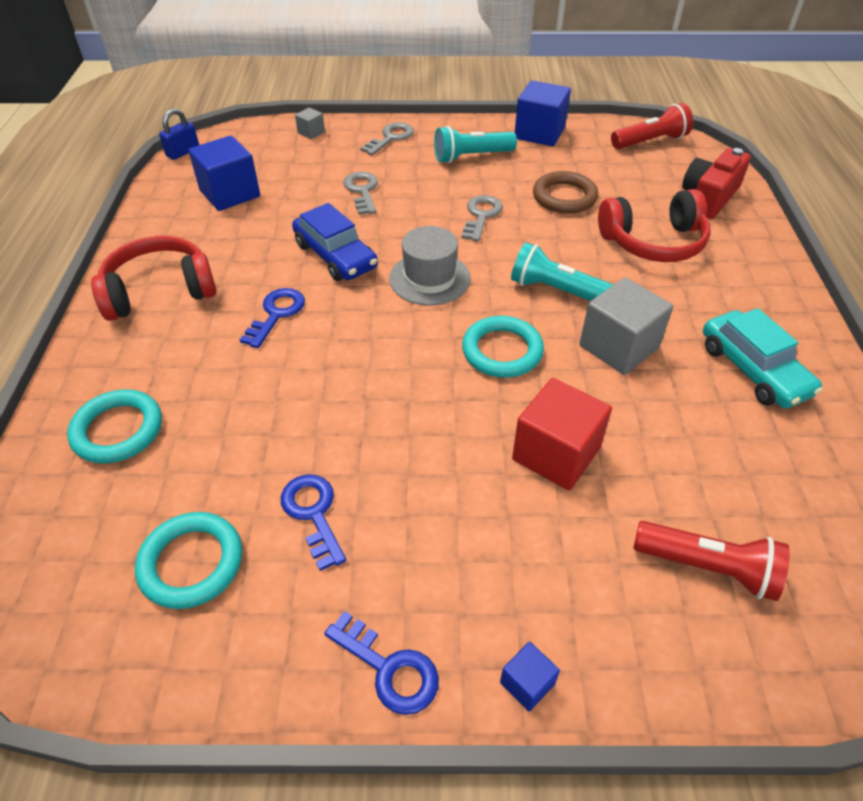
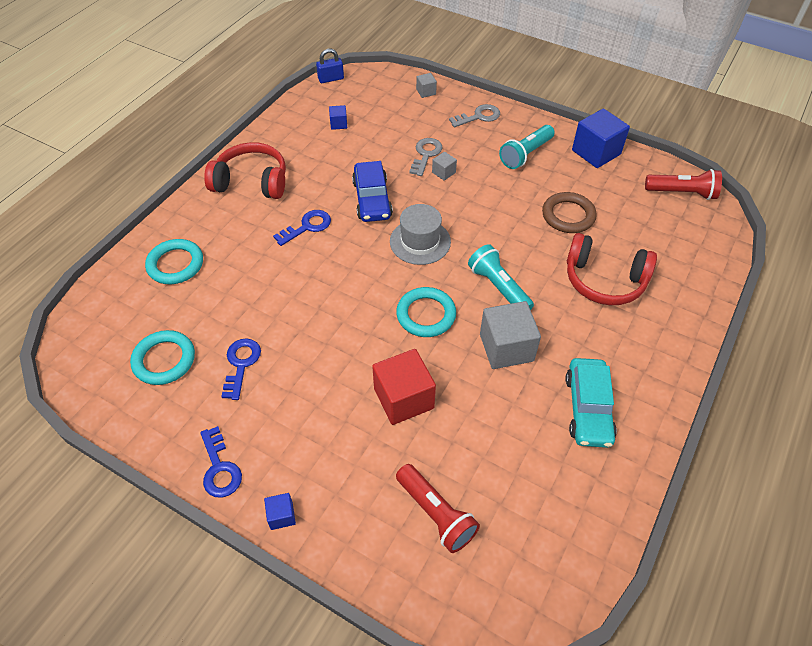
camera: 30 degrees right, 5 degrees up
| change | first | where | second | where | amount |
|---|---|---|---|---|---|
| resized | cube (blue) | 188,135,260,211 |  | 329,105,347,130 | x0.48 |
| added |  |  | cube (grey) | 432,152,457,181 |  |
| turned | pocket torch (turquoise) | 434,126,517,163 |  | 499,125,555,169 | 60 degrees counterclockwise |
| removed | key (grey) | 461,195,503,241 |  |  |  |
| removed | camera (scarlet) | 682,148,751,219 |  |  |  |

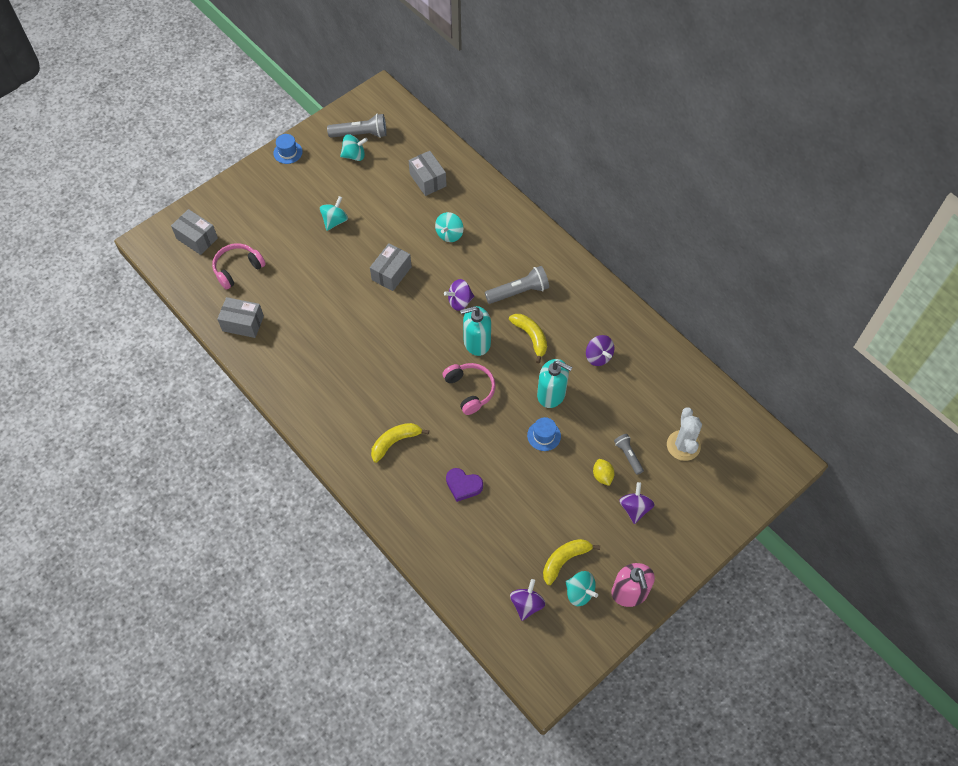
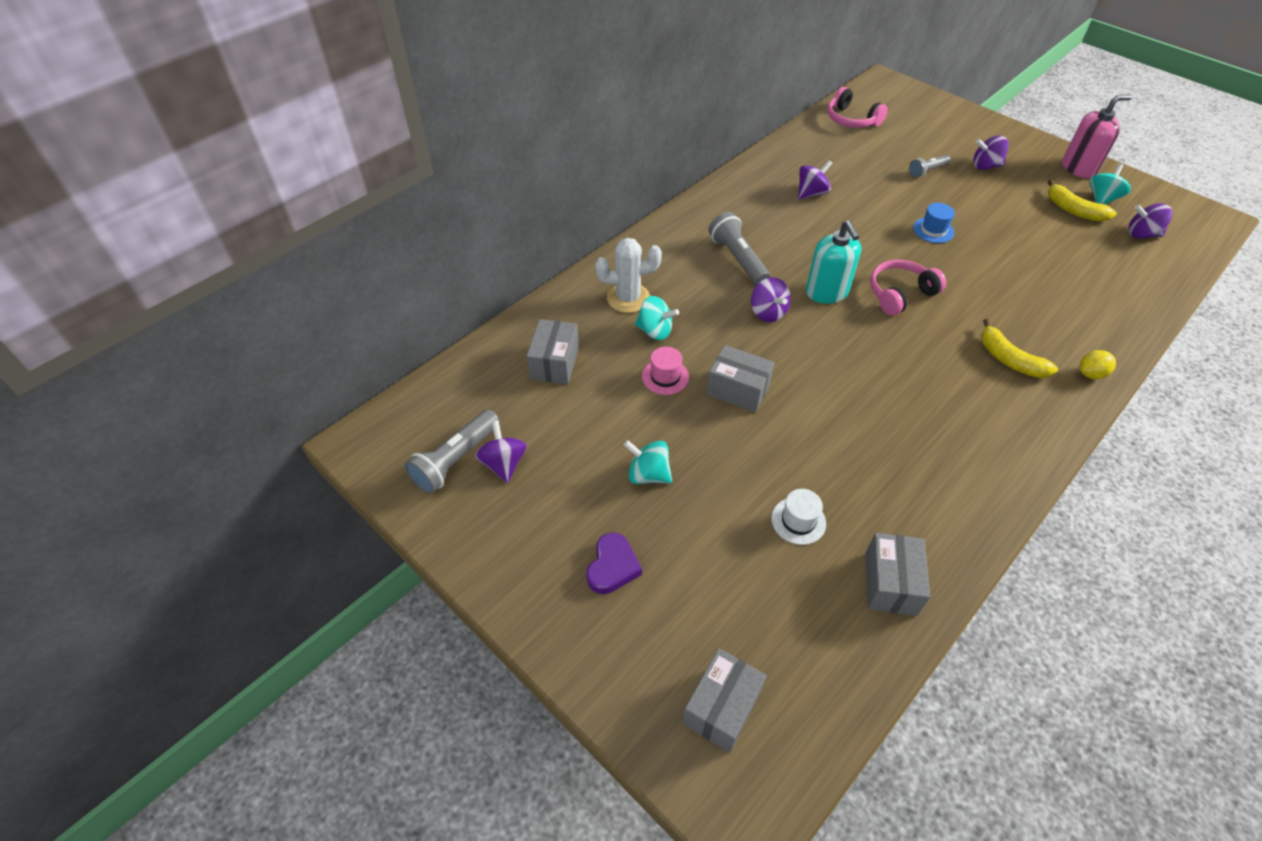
camera: 95 degrees left, 10 degrees down
| change | first | where | second | where | amount |
|---|---|---|---|---|---|
| turned | pocket torch (grey) | 327,114,387,138 |  | 404,409,500,494 | 135 degrees counterclockwise |
| recoloured | toy top (turquoise) | 340,134,368,161 | toy top (violet) | 475,420,527,483 |  |
| turned | package (grey) | 409,151,447,196 |  | 527,319,579,385 | 45 degrees counterclockwise |
| moved | heart shape (violet) | 446,468,483,502 |  | 586,532,642,594 |  |
| moved | prickly plant (white) | 667,407,702,461 |  | 595,238,662,313 |  |
| added |  |  | tall hat (rosy) | 642,347,689,395 |  |
| added |  |  | tall hat (white) | 771,489,826,545 |  |
| moved | over-ear headphones (rosy) | 212,243,266,290 |  | 828,87,888,128 |  |
| moved | toy lemon (bright yellow) | 593,459,615,486 |  | 1080,350,1116,379 |  |
| removed | tall hat (blue) | 273,134,303,164 |  |  |  |
| removed | banana fruit (bright yellow) | 509,314,547,363 |  |  |  |
| removed | soap dispenser (turquoise) | 537,359,572,408 |  |  |  |

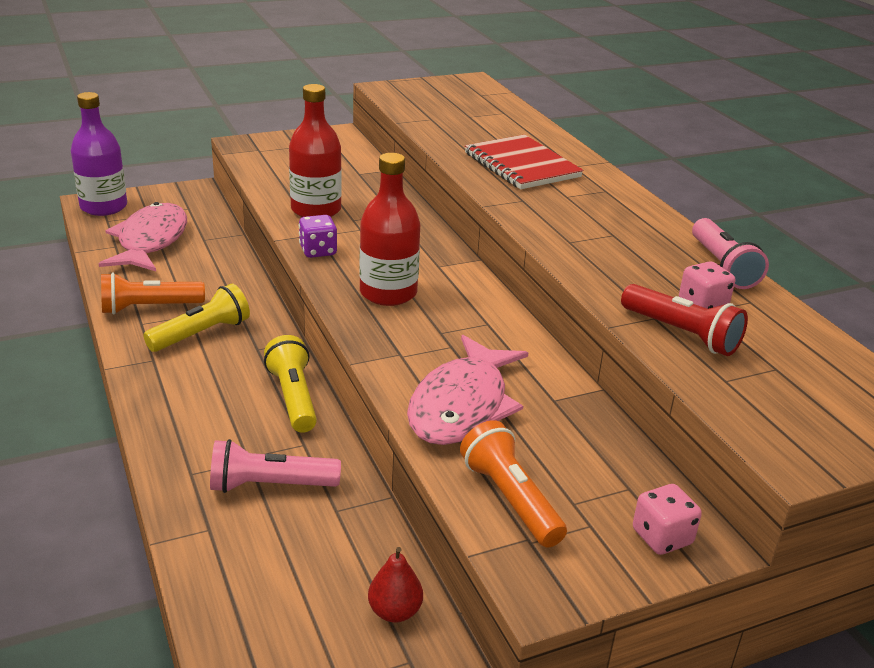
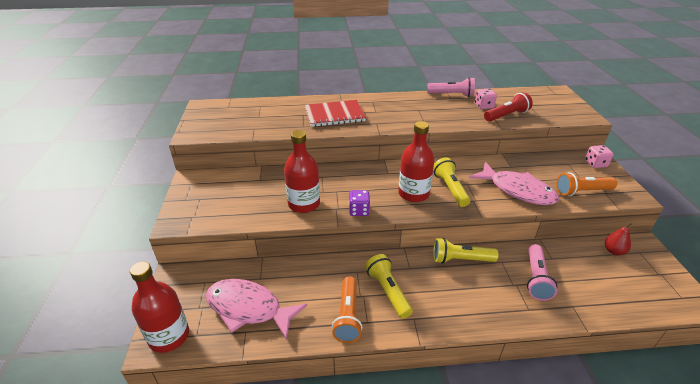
camera: 70 degrees left, 5 degrees up
| change | first | where | second | where | amount |
|---|---|---|---|---|---|
| recoloured | bottle (violet) | 71,92,127,216 | bottle (scarlet) | 130,261,189,353 |  |
| added |  |  | pocket torch (bright yellow) | 433,157,470,207 |  |

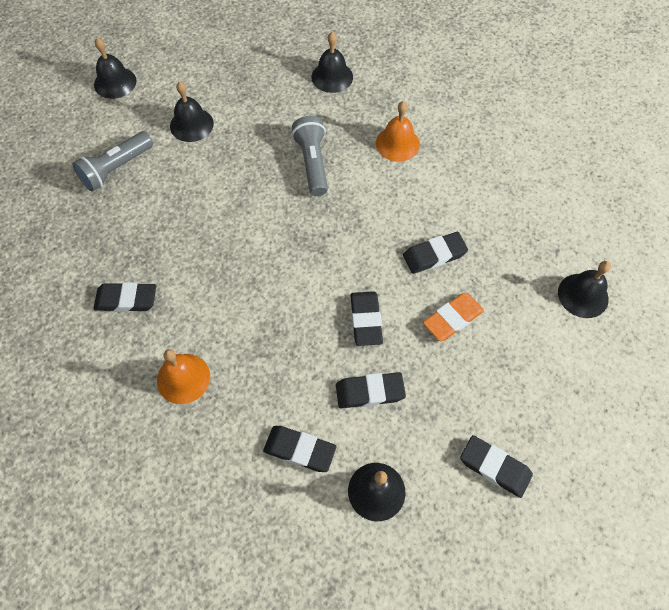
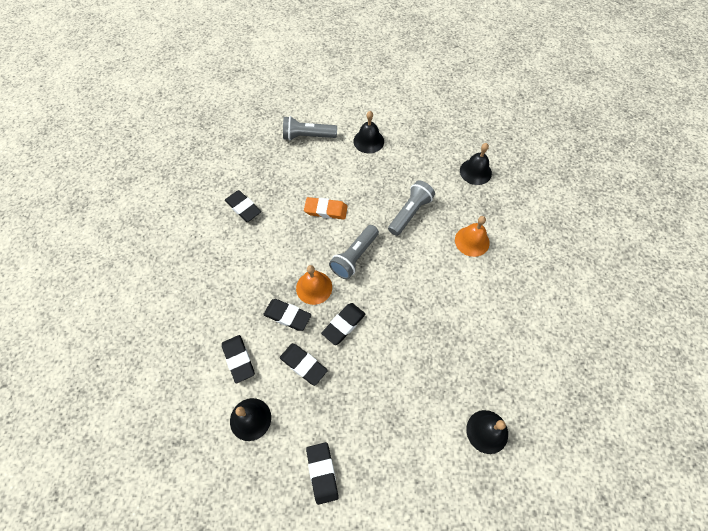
camera: 45 degrees right, 0 degrees up
| change | first | where | second | where | amount |
|---|---|---|---|---|---|
| moved | pencil eraser (black) | 403,232,468,274 |  | 263,299,311,331 |  |
| moved | hand bell (orange) | 157,349,210,404 |  | 296,265,332,305 |  |
| moved | pencil eraser (orange) | 423,293,484,341 |  | 304,197,348,219 |  |
| added |  |  | pocket torch (grey) | 329,225,379,279 |  |
| removed | hand bell (black) | 94,38,136,99 |  |  |  |

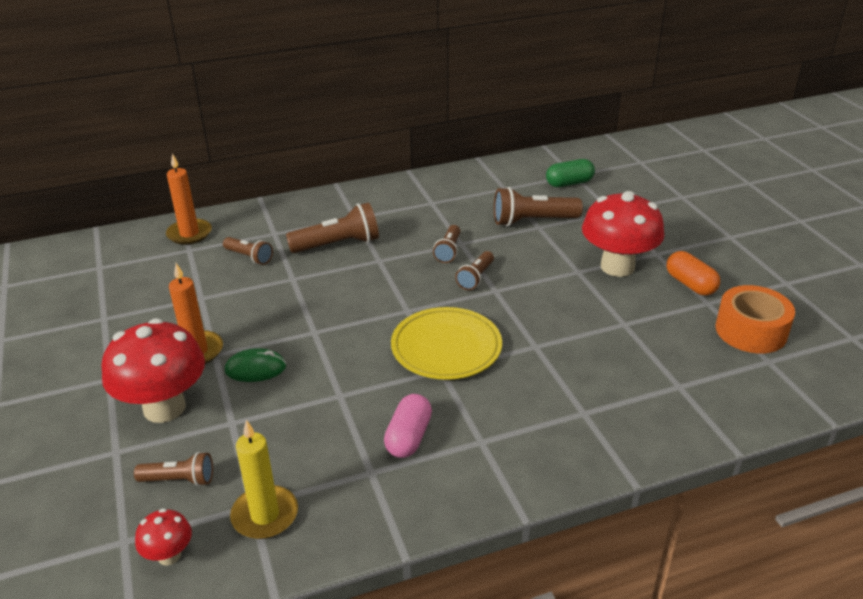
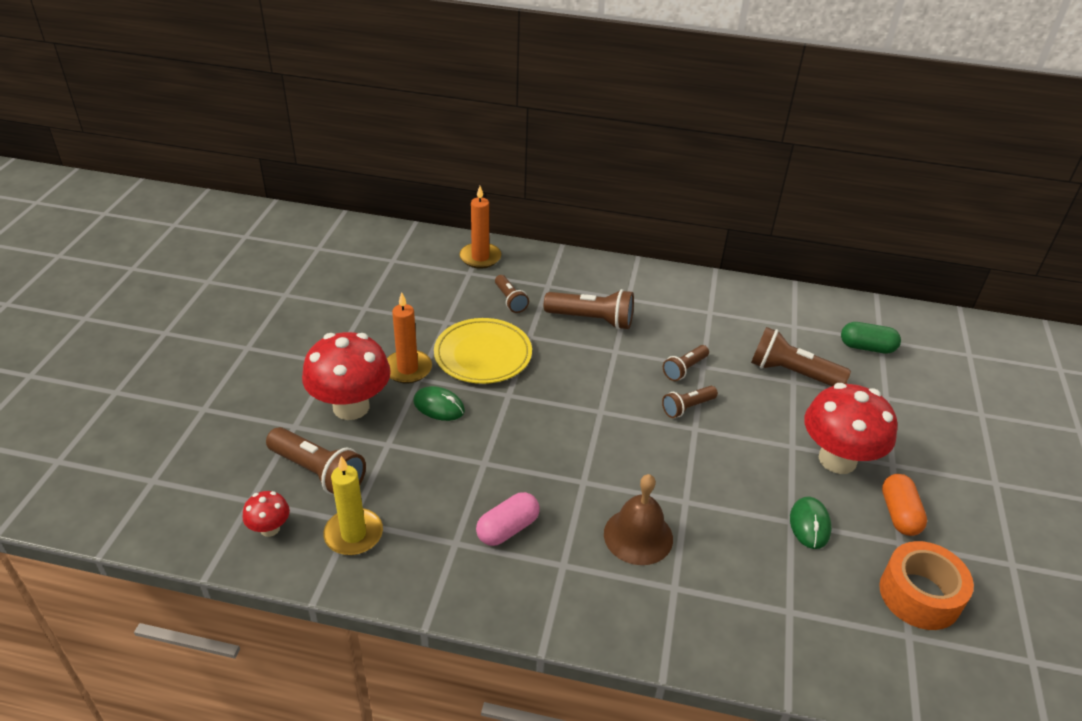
camera: 30 degrees right, 5 degrees up
| change | first | where | second | where | amount |
|---|---|---|---|---|---|
| resized | pocket torch (russet) | 134,452,213,486 |  | 266,427,366,495 | x1.68 |
| moved | plate (bright yellow) | 391,307,502,380 |  | 434,318,532,384 |  |
| added |  |  | hand bell (russet) | 604,474,673,565 |  |
| added |  |  | PC mouse (green) | 790,496,832,549 |  |

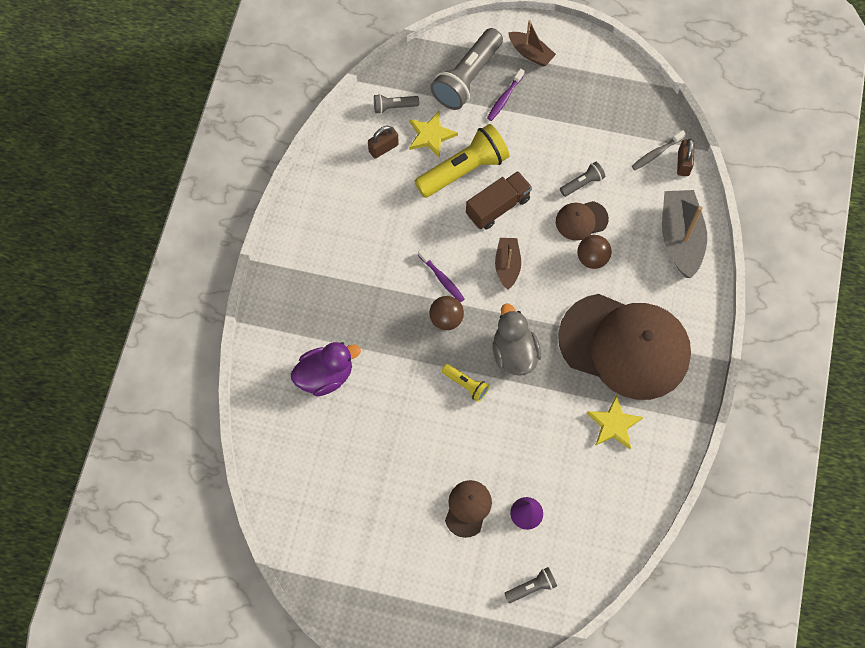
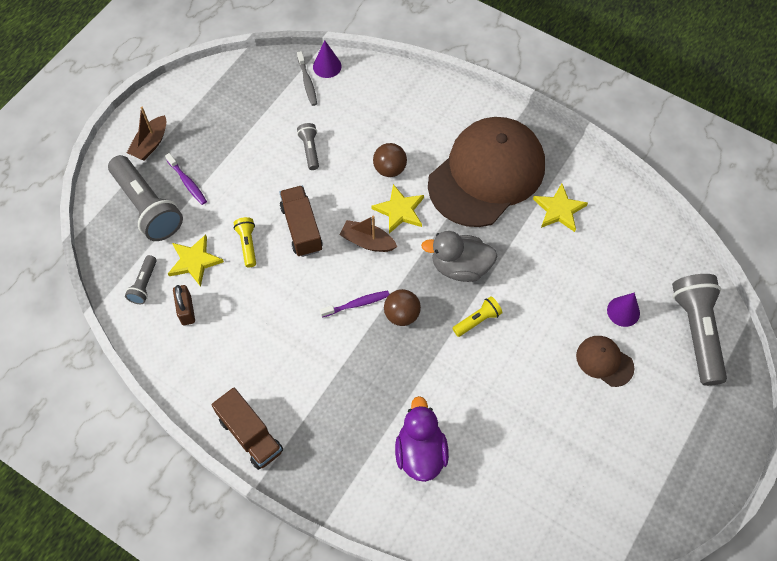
camera: 70 degrees left, 5 degrees down
| change | first | where | second | where | amount |
|---|---|---|---|---|---|
| turned | boat (russet) | 508,20,556,67 |  | 127,107,166,160 | 150 degrees clockwise |
| added |  |  | toy truck (russet) | 211,387,283,470 |  |
| resized | pocket torch (bright yellow) | 414,124,510,198 |  | 234,217,256,267 | x0.48 |
| replaced | padlock (russet) | 677,138,695,176 | solid cone (violet) | 313,40,342,78 |  |
| added |  |  | star shape (bright yellow) | 371,184,424,234 |  |
| resized | pocket torch (grey) | 504,567,557,603 |  | 672,274,727,386 | x2.08 |
| removed | baseball cap (russet) | 556,201,609,241 |  |  |  |
| removed | boat (grey) | 662,190,707,278 |  |  |  |

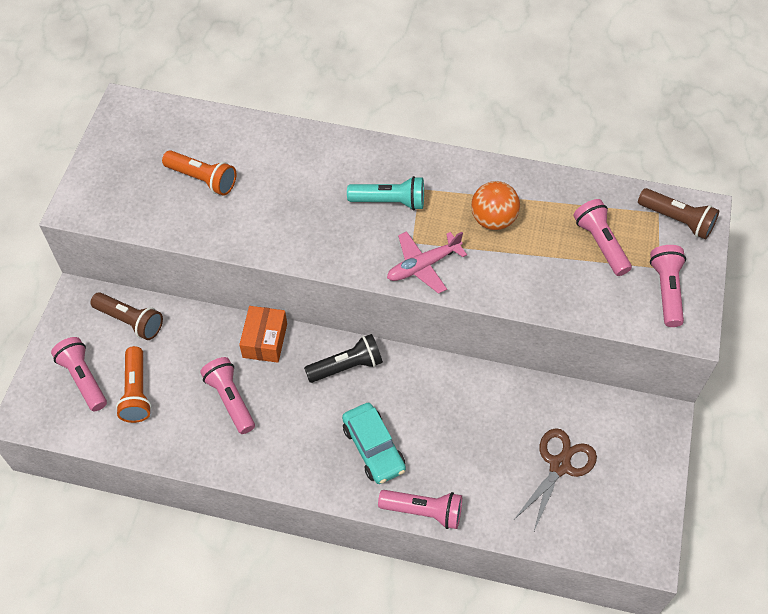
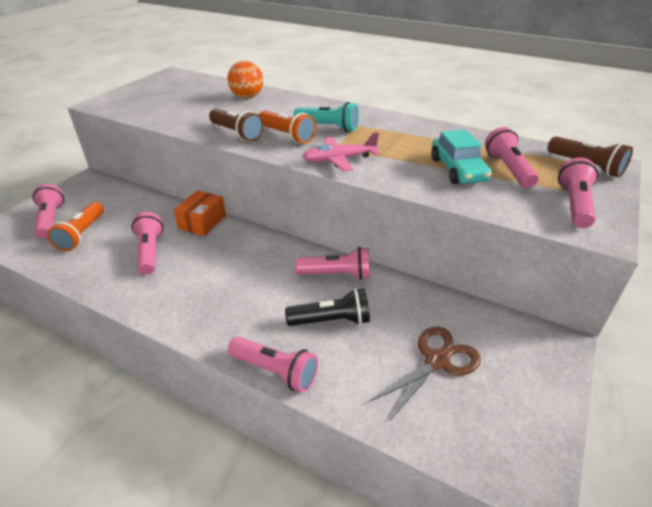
camera: 15 degrees right, 20 degrees down
| change | first | where | second | where | amount |
|---|---|---|---|---|---|
| moved | pocket torch (russet) | 90,292,163,340 |  | 209,109,264,142 |  |
| moved | sphere (orange) | 471,181,520,230 |  | 227,61,263,99 |  |
| moved | pocket torch (orange) | 162,150,236,196 |  | 259,111,316,144 |  |
| moved | pocket torch (black) | 304,334,383,383 |  | 285,288,370,326 |  |
| added |  |  | pocket torch (rosy) | 295,247,370,280 |  |
| moved | car (turquoise) | 342,403,406,484 |  | 431,130,492,184 |  |

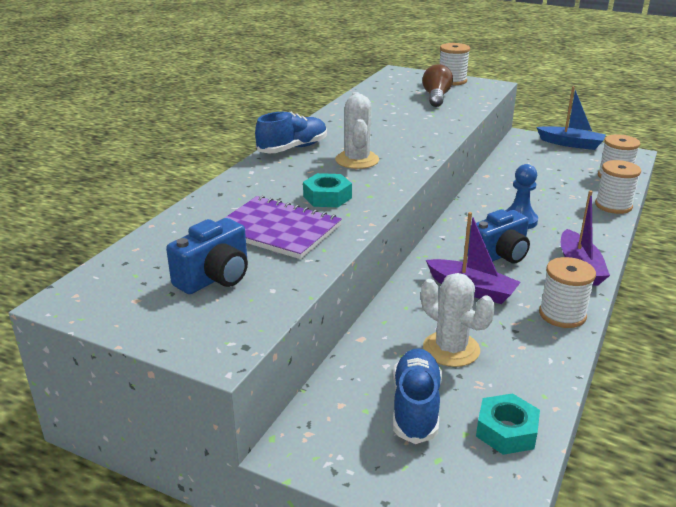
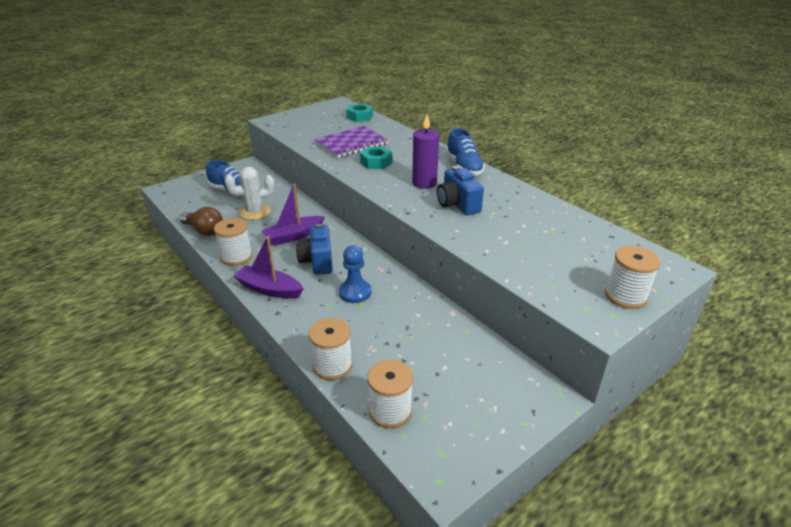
camera: 115 degrees right, 5 degrees up
| change | first | where | second | where | amount |
|---|---|---|---|---|---|
| moved | light bulb (russet) | 422,64,453,107 |  | 179,207,223,236 |  |
| moved | hex nut (turquoise) | 476,393,540,455 |  | 346,103,373,122 |  |
| replaced | prickly plant (white) | 335,92,379,169 | wax candle (violet) | 412,114,439,189 |  |
| moved | camera (blue) | 166,218,248,294 |  | 437,166,484,215 |  |
| removed | boat (blue) | 536,87,606,150 |  |  |  |

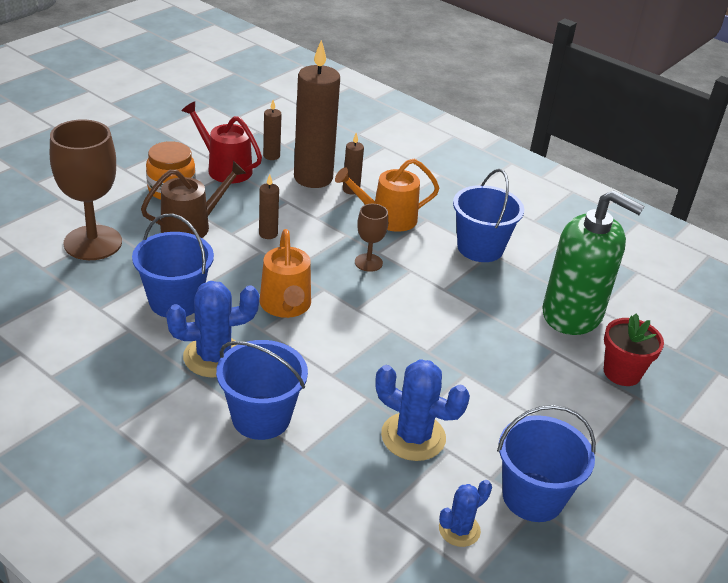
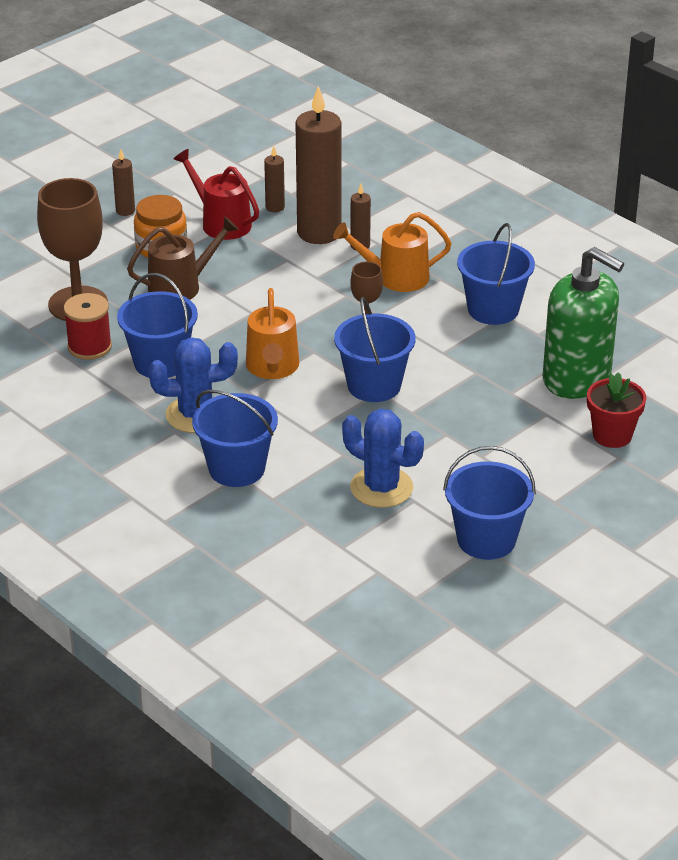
camera: 10 degrees right, 0 degrees up
| change | first | where | second | where | amount |
|---|---|---|---|---|---|
| added |  |  | spool (scarlet) | 64,293,112,360 |  |
| moved | wax candle (russet) | 259,174,279,239 |  | 112,149,135,216 |  |
| added |  |  | bucket (blue) | 334,297,415,402 |  |
| removed | prickly plant (blue) | 439,480,492,547 |  |  |  |

